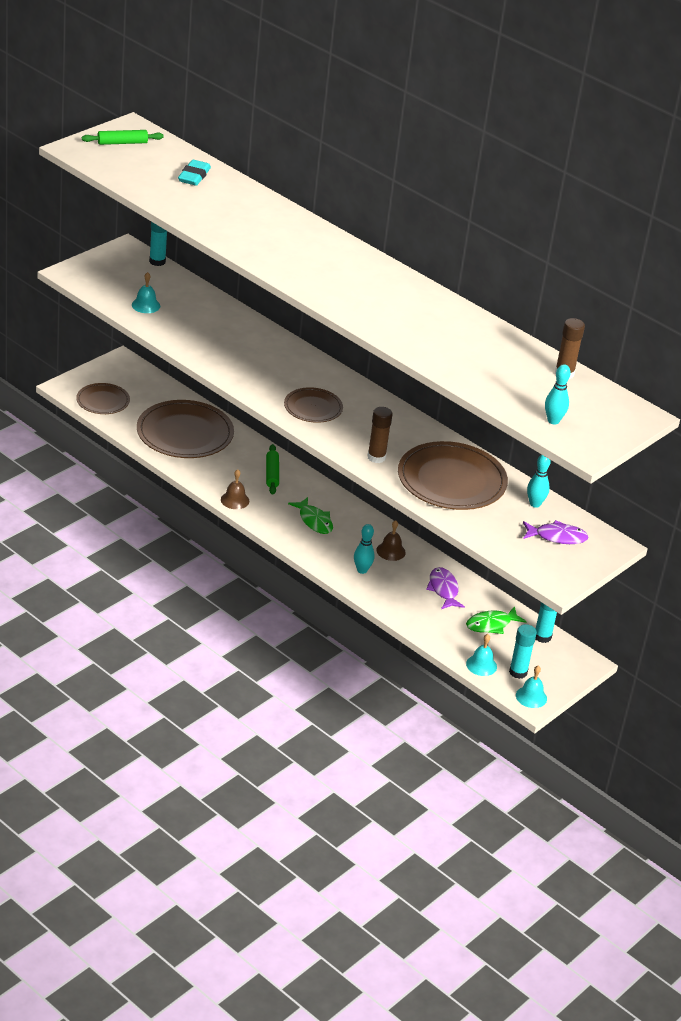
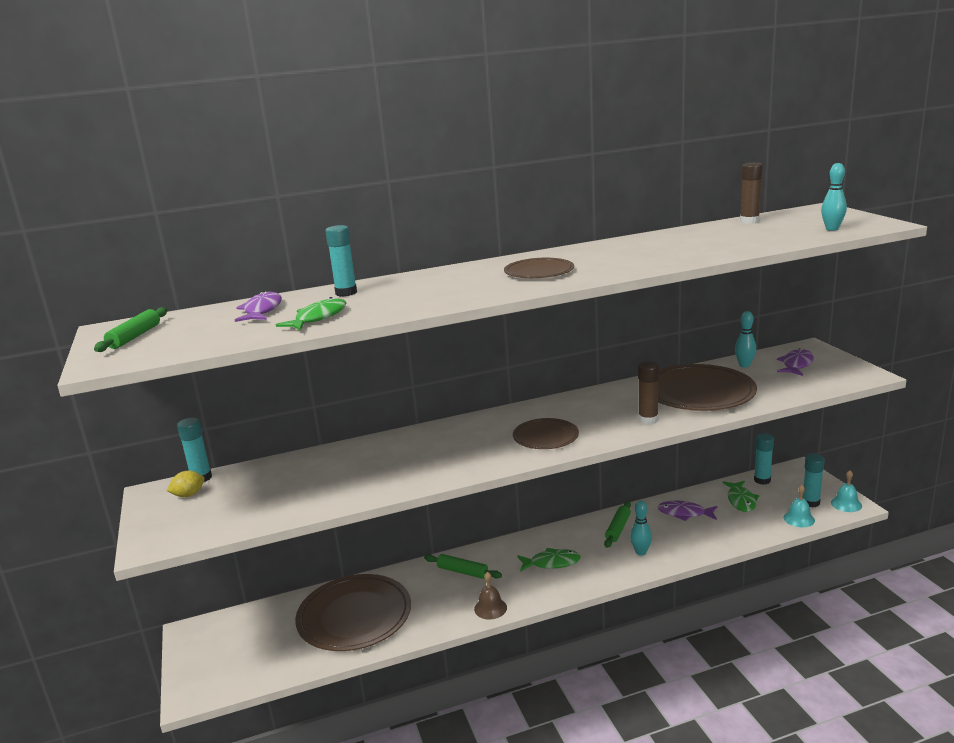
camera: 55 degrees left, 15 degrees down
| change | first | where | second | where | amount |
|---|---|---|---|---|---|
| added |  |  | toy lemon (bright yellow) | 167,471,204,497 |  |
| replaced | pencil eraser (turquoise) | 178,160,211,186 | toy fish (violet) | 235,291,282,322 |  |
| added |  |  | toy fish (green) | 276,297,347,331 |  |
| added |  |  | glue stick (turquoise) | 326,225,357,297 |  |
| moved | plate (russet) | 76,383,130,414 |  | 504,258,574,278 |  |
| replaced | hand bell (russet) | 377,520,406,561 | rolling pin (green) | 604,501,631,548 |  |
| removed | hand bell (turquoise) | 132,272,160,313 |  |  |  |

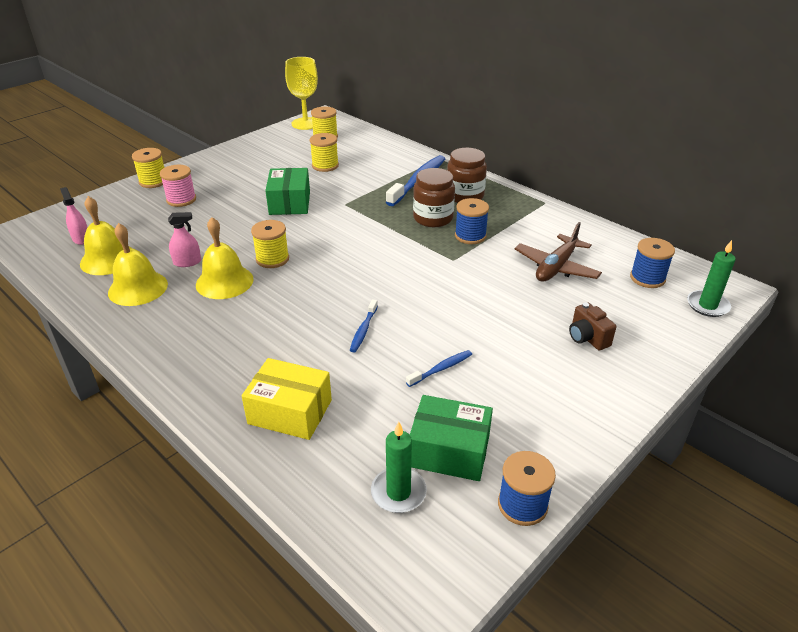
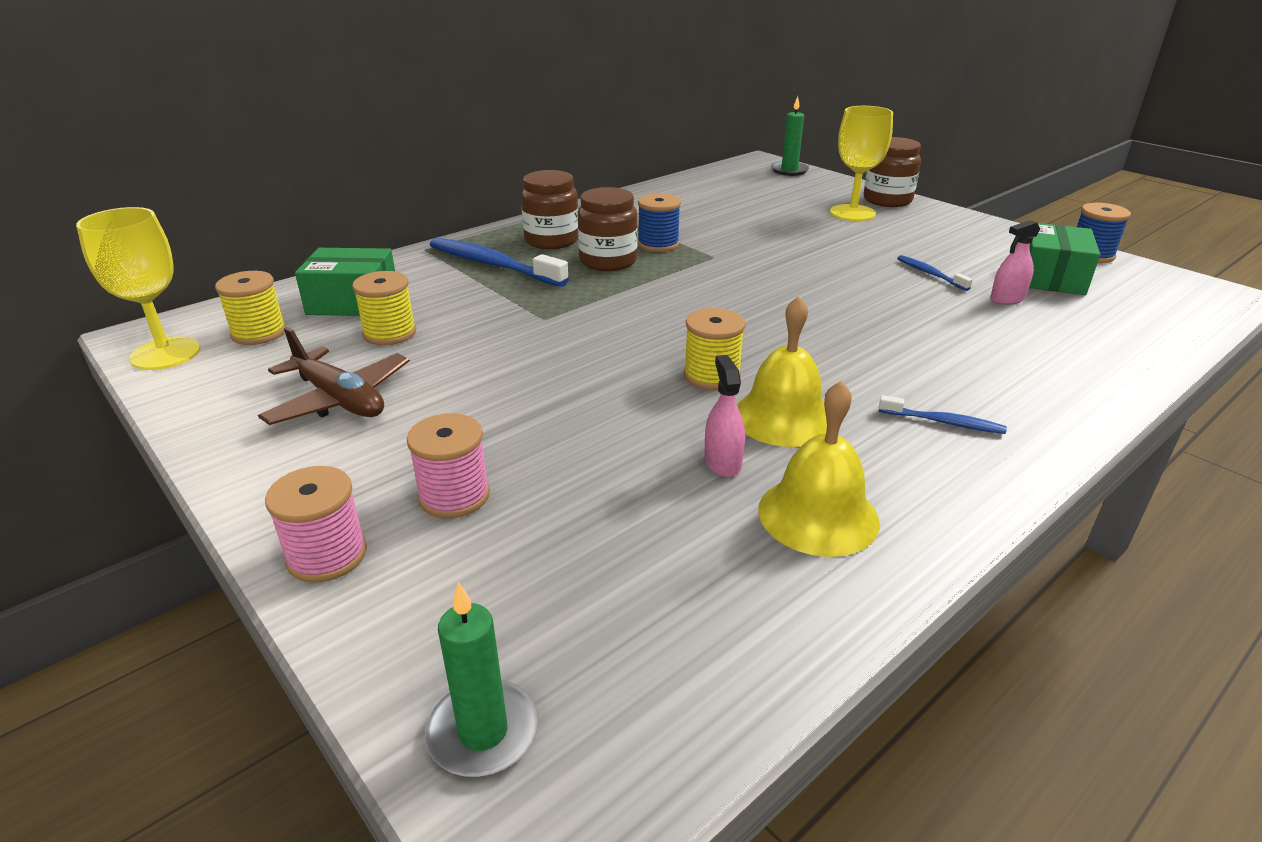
camera: 85 degrees left, 5 degrees down
| change | first | where | second | where | amount |
|---|---|---|---|---|---|
| moved | plane (russet) | 515,222,602,282 |  | 258,327,410,425 |  |
| recoloured | spool (bright yellow) | 132,148,164,188 | spool (rosy) | 265,466,367,583 |  |
| moved | package (green) | 265,168,310,215 |  | 295,248,395,316 |  |
| moved | wax candle (green) | 371,422,427,513 |  | 425,582,539,777 |  |
| replaced | camera (russet) | 569,303,616,351 | chalice (bright yellow) | 830,106,893,221 |  |
| added |  |  | jar (russet) | 864,137,921,207 |  |
| moved | tooth brush (blue) | 350,299,378,352 |  | 879,395,1007,434 |  |
| moved | spray cleaner (rosy) | 60,187,88,245 |  | 990,220,1040,305 |  |
| removed | hand bell (bright yellow) | 80,196,133,275 |  |  |  |
| removed | package (bright yellow) | 242,358,332,440 |  |  |  |
| removed | spool (blue) | 630,238,675,288 |  |  |  |

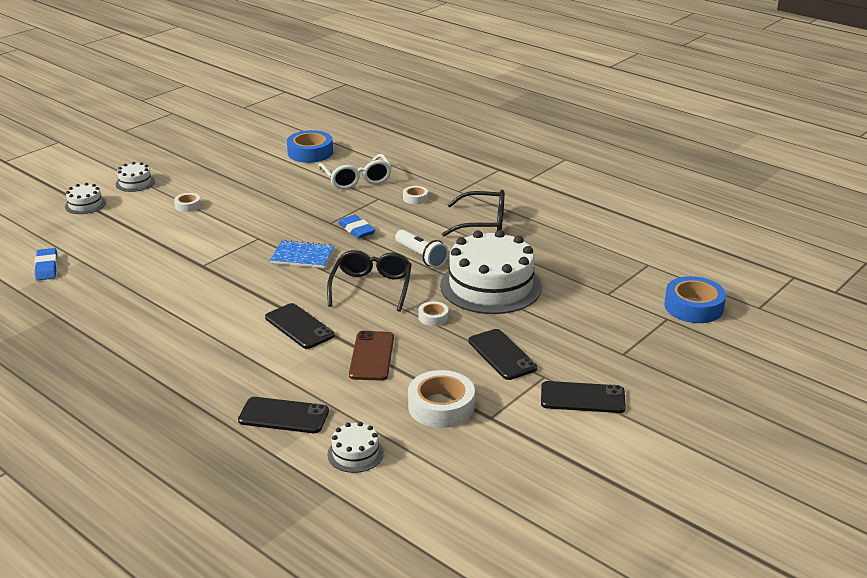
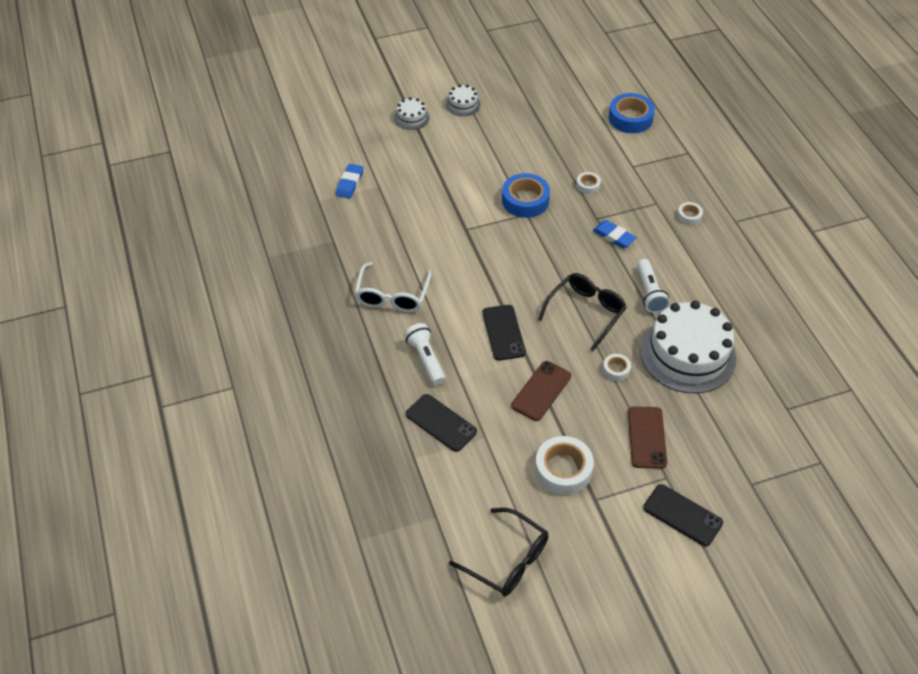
camera: 30 degrees right, 20 degrees up
| change | first | where | second | where | amount |
|---|---|---|---|---|---|
| moved | spectacles (white) | 318,154,392,189 |  | 354,262,432,312 |  |
| added |  |  | pocket torch (white) | 404,323,446,385 |  |
| moved | spectacles (black) | 442,190,504,237 |  | 449,508,549,596 |  |
| moved | tape (blue) | 664,276,726,323 |  | 502,173,550,218 |  |
| moved | tape (white) | 174,193,201,212 |  | 576,172,601,194 |  |
| turned | pencil eraser (blue) | 338,215,375,239 |  | 593,220,637,248 | 45 degrees counterclockwise |
| recoloured | phone (black) | 468,329,538,380 | phone (russet) | 628,406,667,469 |  |
| removed | exercise book (blue) | 270,240,335,268 |  |  |  |
| removed | cake (white) | 327,422,384,473 |  |  |  |

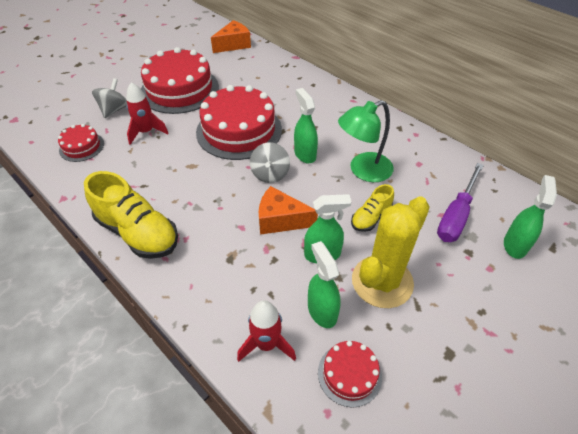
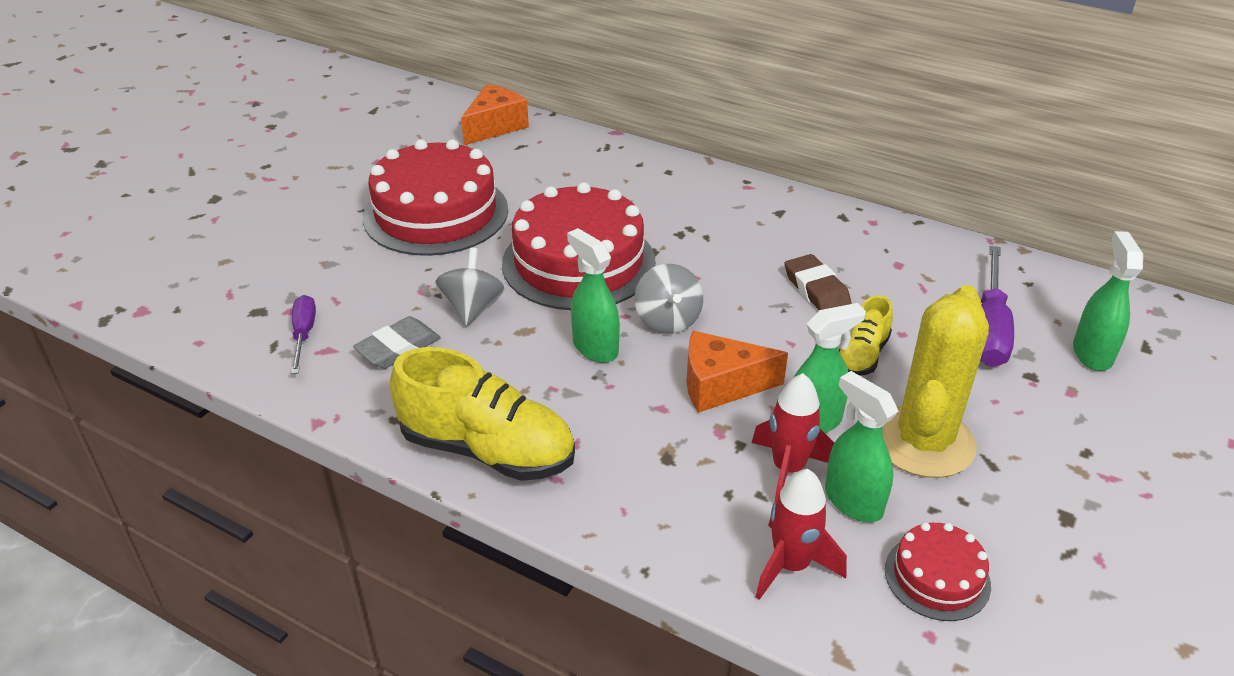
camera: 15 degrees left, 10 degrees down
| change | first | where | second | where | amount |
|---|---|---|---|---|---|
| replaced | cake (scarlet) | 58,124,104,162 | hand screwdriver (violet) | 291,295,316,374 |  |
| added |  |  | pencil eraser (grey) | 353,316,441,369 |  |
| moved | toy top (grey) | 92,78,127,118 |  | 435,248,505,326 |  |
| moved | spray cleaner (green) | 294,88,318,163 |  | 567,228,620,363 |  |
| moved | rocket (scarlet) | 126,82,169,145 |  | 752,373,834,503 |  |
| replaced | lamp (green) | 338,100,394,182 | pencil eraser (russet) | 785,254,852,310 |  |

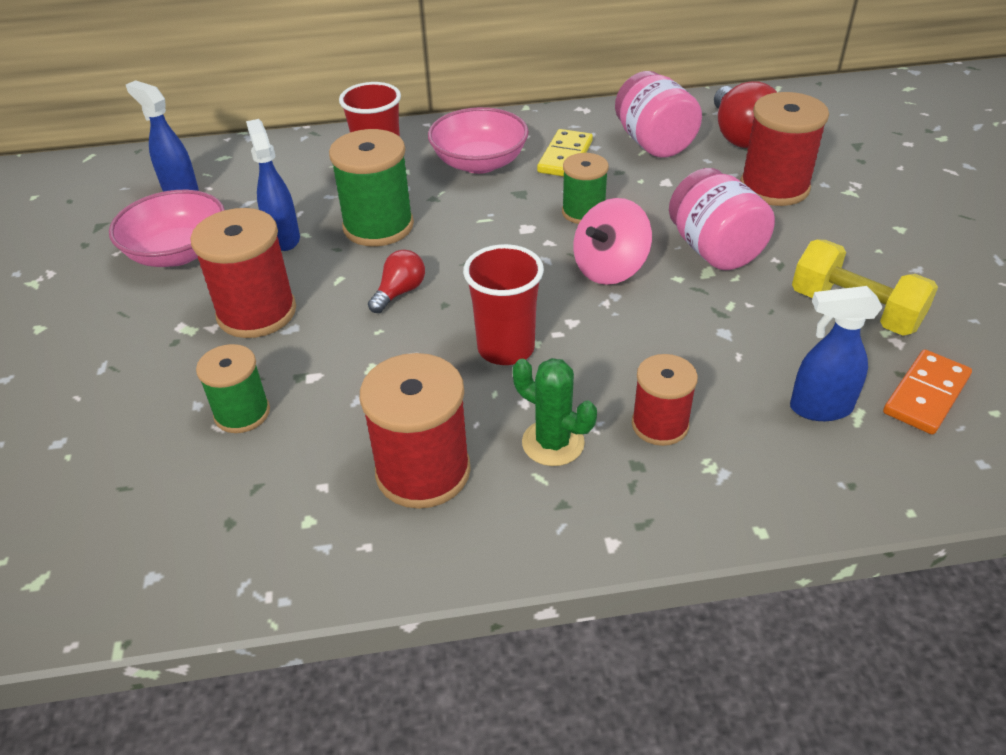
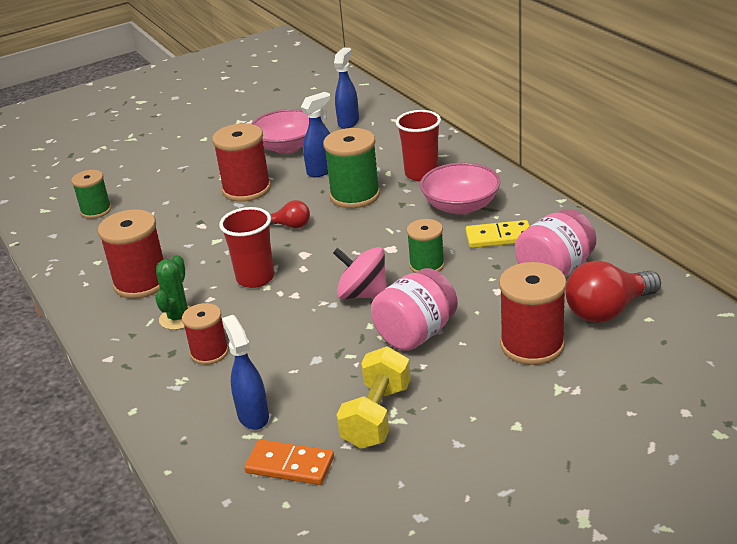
camera: 70 degrees right, 10 degrees down
| change | first | where | second | where | amount |
|---|---|---|---|---|---|
| moved | spool (green) | 196,344,270,433 |  | 71,170,112,219 |  |

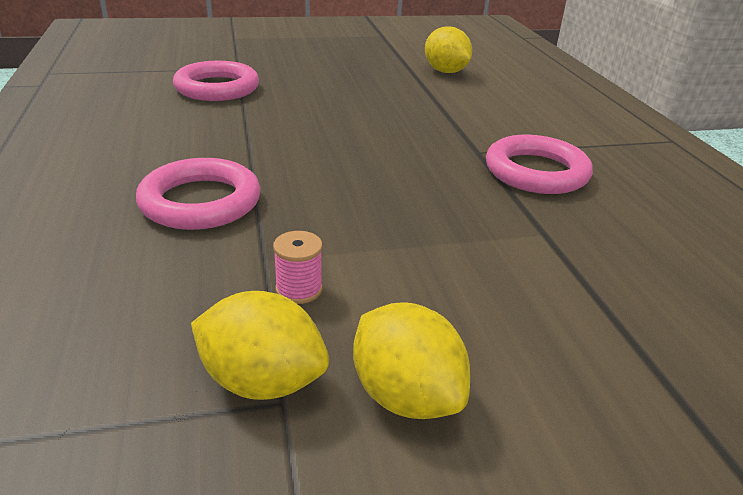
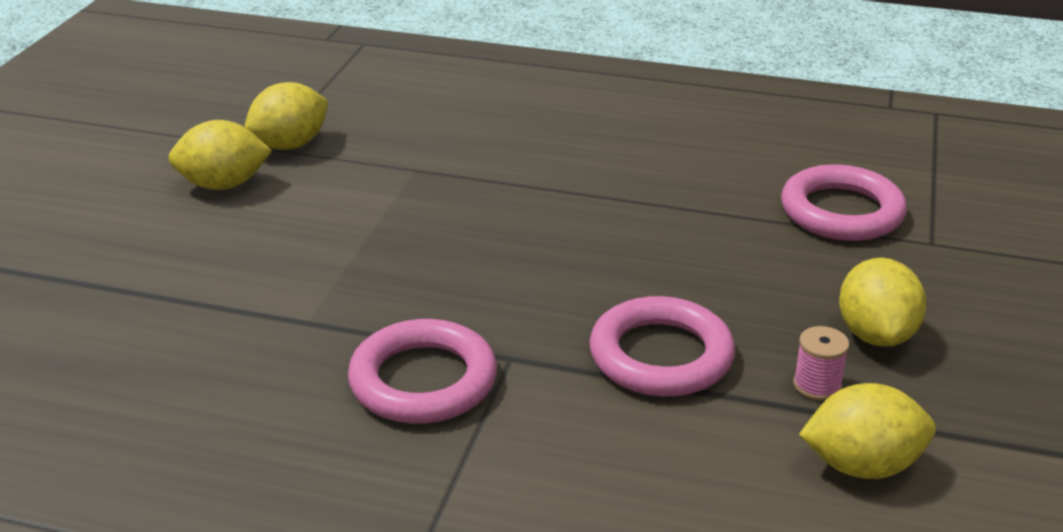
camera: 120 degrees right, 0 degrees up
| change | first | where | second | where | amount |
|---|---|---|---|---|---|
| moved | ring (rosy) | 136,158,261,230 |  | 589,296,735,397 |  |
| moved | spool (rosy) | 273,231,323,304 |  | 793,326,850,401 |  |
| added |  |  | toy lemon (bright yellow) | 839,258,926,347 |  |

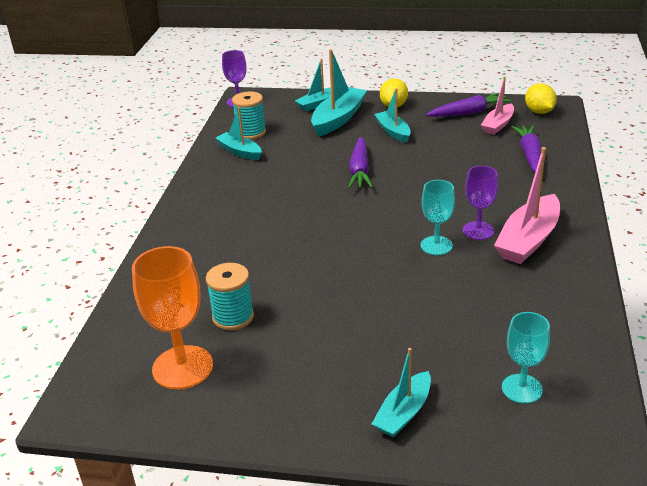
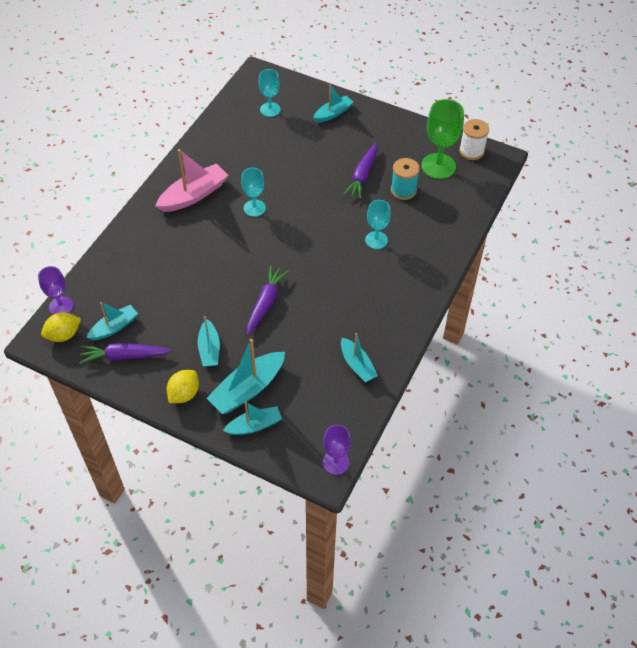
camera: 165 degrees left, 20 degrees up
| change | first | where | second | where | amount |
|---|---|---|---|---|---|
| moved | chalice (violet) | 463,166,498,240 |  | 38,266,73,315 |  |
| turned | toy lemon (bright yellow) | 525,83,557,114 |  | 41,312,81,342 | 60 degrees clockwise |
| recoloured | boat (rosy) | 481,76,514,135 | boat (turquoise) | 86,302,138,340 |  |
| moved | carrot (violet) | 512,125,542,173 |  | 343,143,378,199 |  |
| added |  |  | chalice (turquoise) | 365,200,391,249 |  |
| recoloured | chalice (orange) | 132,246,213,389 | chalice (green) | 421,99,464,179 |  |
| added |  |  | spool (white) | 459,119,489,160 |  |
| removed | spool (turquoise) | 232,91,266,140 |  |  |  |

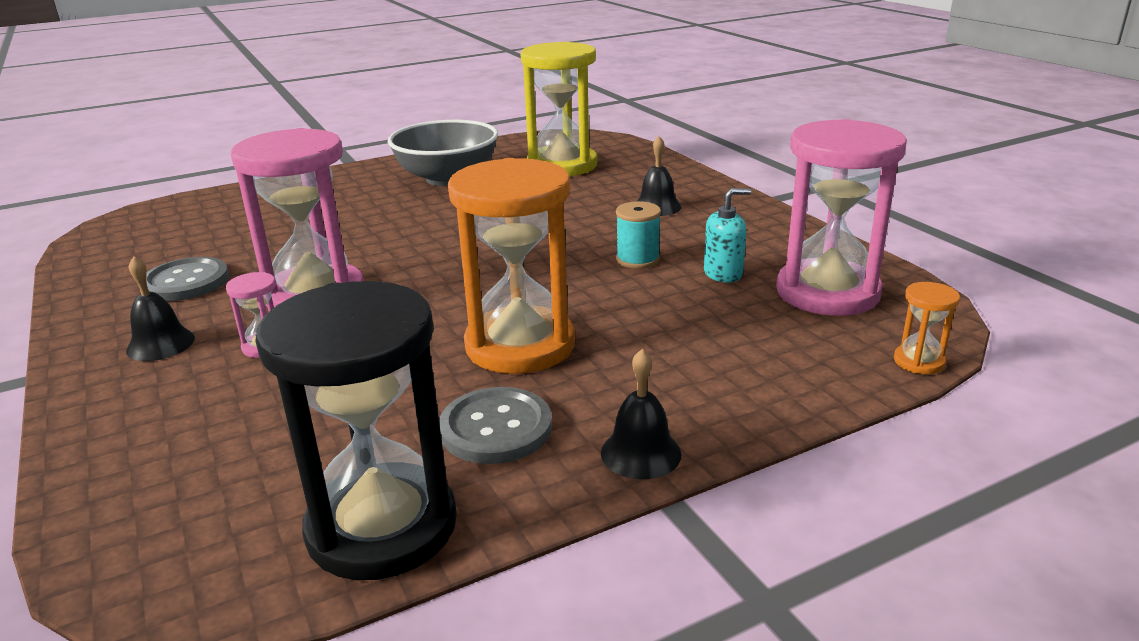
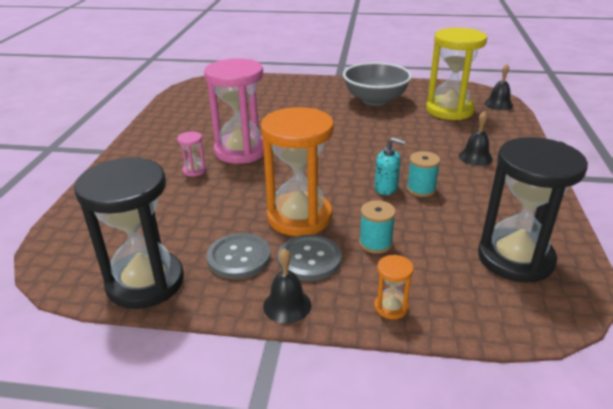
camera: 35 degrees right, 5 degrees up
| change | first | where | second | where | amount |
|---|---|---|---|---|---|
| moved | sewing button (grey) | 146,257,229,301 |  | 278,235,342,281 |  |
| added |  |  | spool (turquoise) | 359,200,396,254 |  |
| moved | sand timer (orange) | 894,282,960,374 |  | 374,255,414,319 |  |
| moved | soap dispenser (turquoise) | 704,188,751,283 |  | 375,137,406,195 |  |
| recoloured | sand timer (rosy) | 776,119,907,316 | sand timer (black) | 478,137,588,283 |  |
| moved | hand bell (black) | 126,256,195,361 |  | 484,64,513,110 |  |

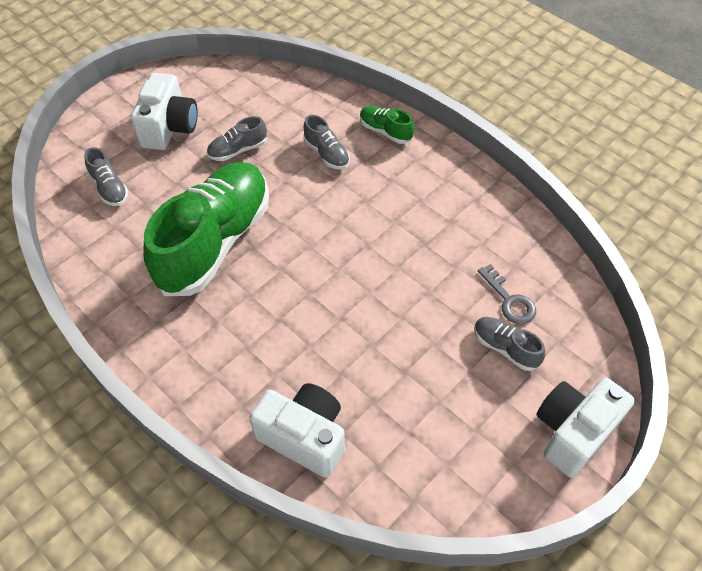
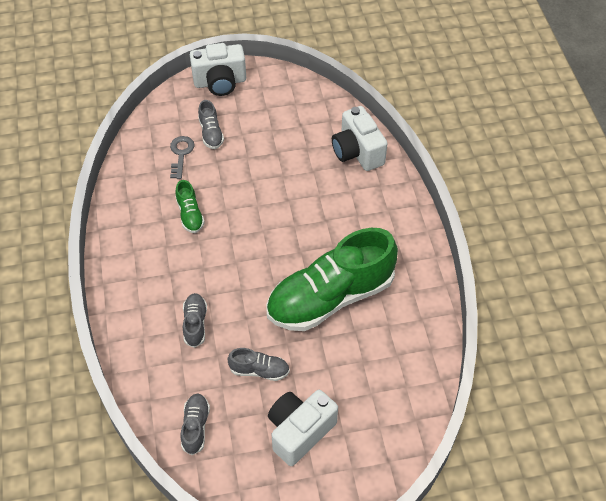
camera: 145 degrees left, 0 degrees up
| change | first | where | second | where | amount |
|---|---|---|---|---|---|
| moved | sneaker (green) | 360,106,414,144 |  | 175,180,205,233 |  |
| moved | sneaker (grey) | 84,147,129,206 |  | 181,393,210,455 |  |

